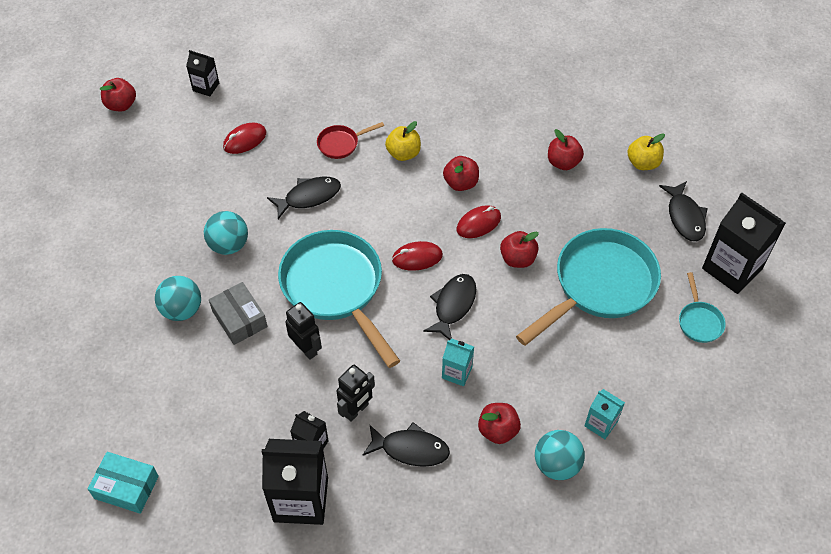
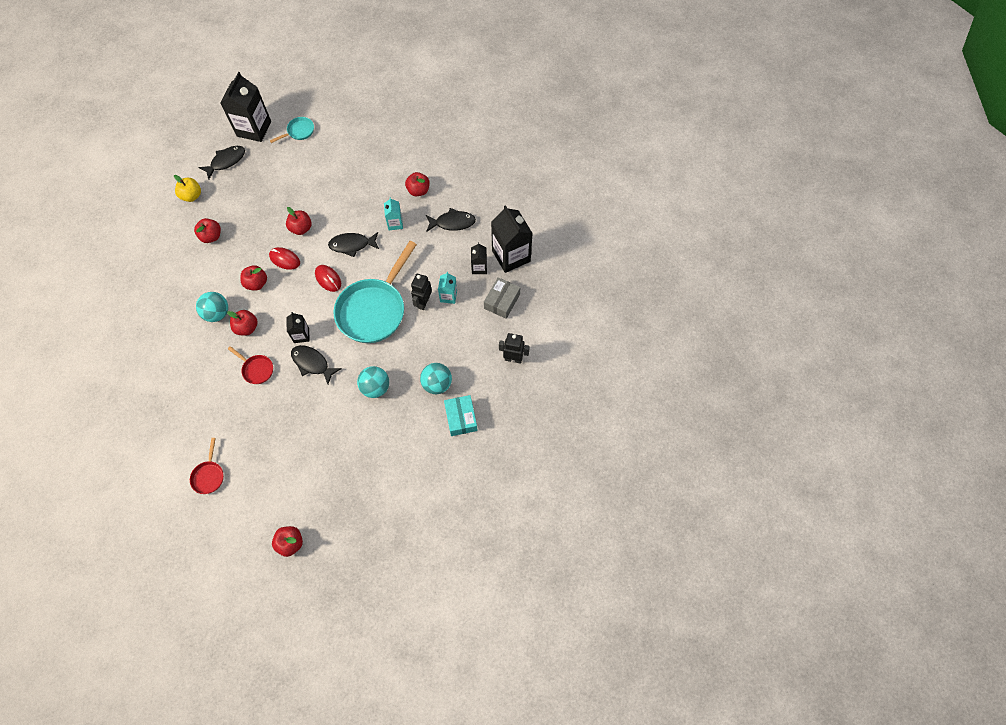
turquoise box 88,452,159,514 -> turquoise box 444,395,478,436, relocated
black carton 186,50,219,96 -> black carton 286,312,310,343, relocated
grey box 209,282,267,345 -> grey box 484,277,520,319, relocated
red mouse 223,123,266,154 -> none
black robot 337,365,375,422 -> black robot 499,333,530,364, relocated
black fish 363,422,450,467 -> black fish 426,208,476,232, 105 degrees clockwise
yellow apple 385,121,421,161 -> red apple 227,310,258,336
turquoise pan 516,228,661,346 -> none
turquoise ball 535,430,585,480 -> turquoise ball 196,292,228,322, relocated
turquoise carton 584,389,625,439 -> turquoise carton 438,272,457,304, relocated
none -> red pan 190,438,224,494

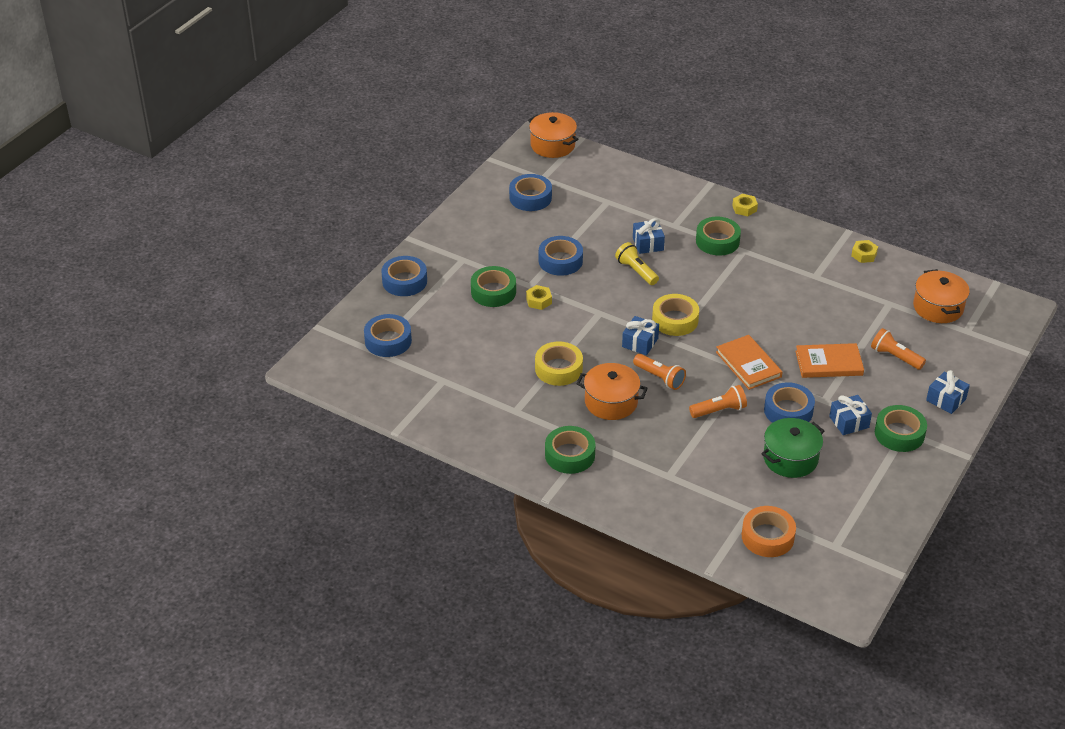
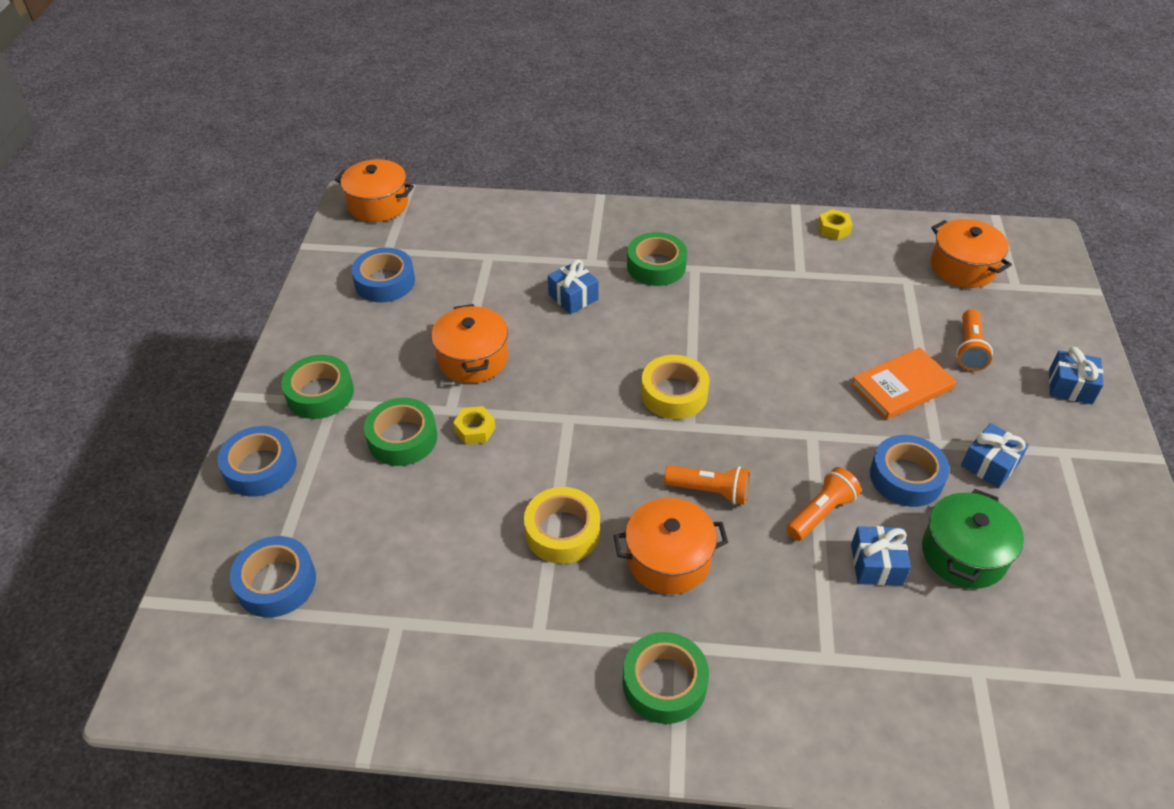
blue tape 539,236,583,276 -> orange pot 431,304,508,383
yellow flashlight 615,242,659,285 -> none
blue gift 622,316,659,355 -> blue gift 851,526,911,585, relocated
orange book 716,335,783,390 -> none
yellow nut 732,194,758,216 -> none
orange tape 742,506,796,557 -> none
orange flashlight 871,328,926,370 -> orange flashlight 956,309,993,371, 90 degrees counterclockwise
green tape 875,405,927,452 -> green tape 281,355,354,419, relocated

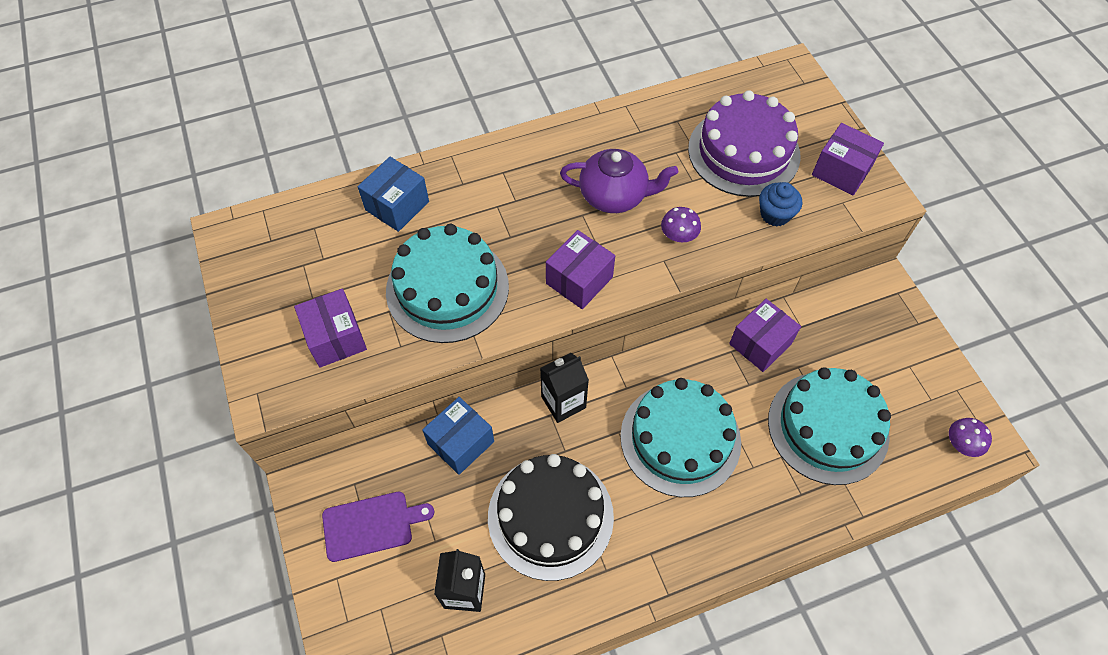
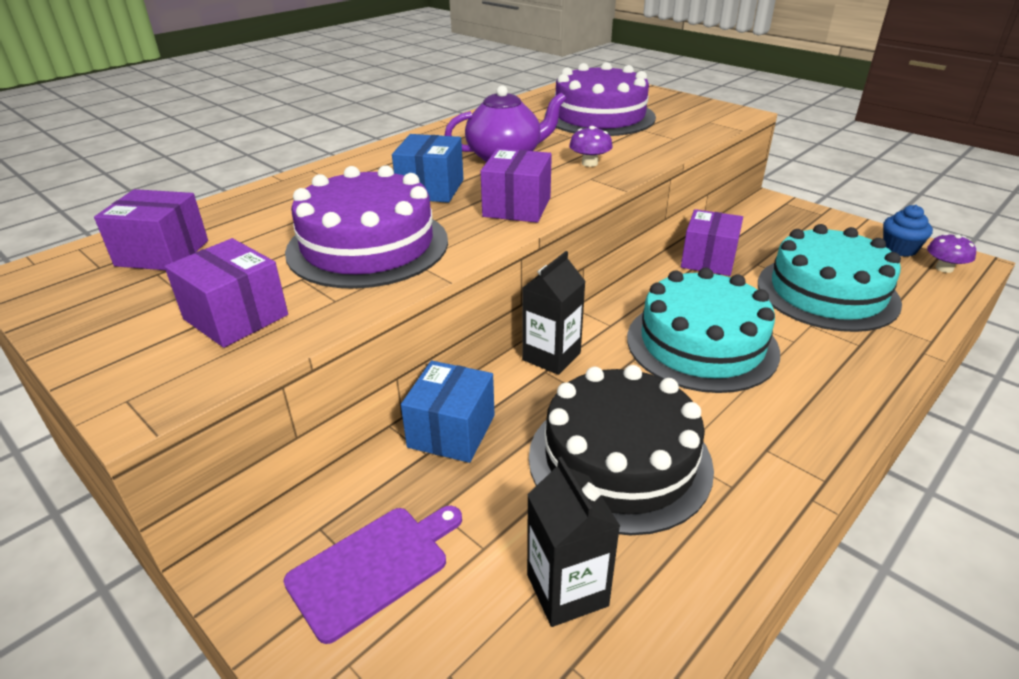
blue box 358,157,429,232 -> blue box 392,134,464,203, relocated
turquoise cake 386,224,509,343 -> purple cake 285,165,448,289
blue cupcake 759,182,802,227 -> blue cupcake 883,205,933,257, relocated
purple box 812,123,884,196 -> purple box 94,189,208,270, relocated

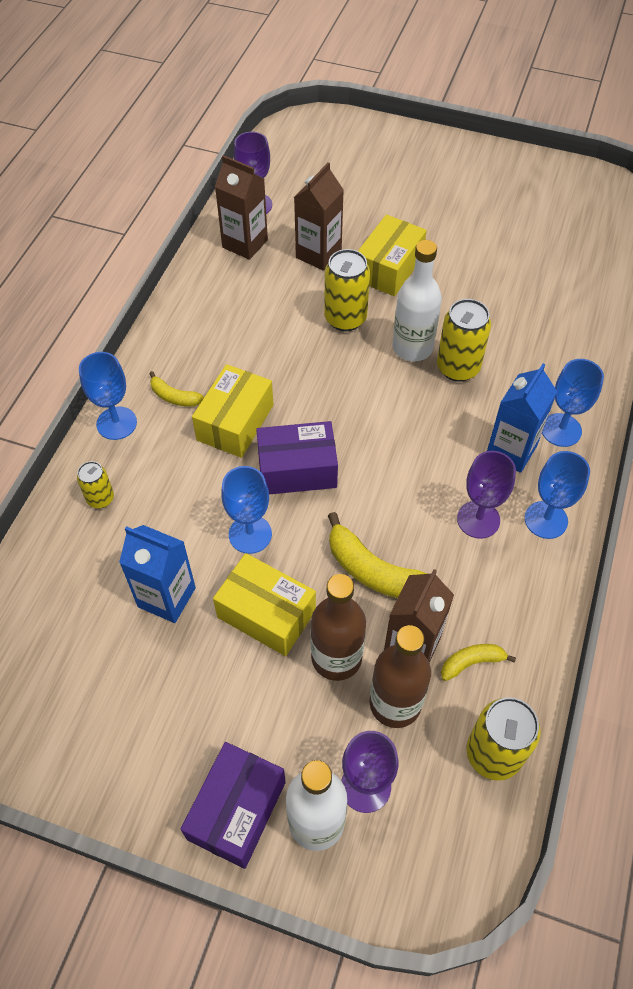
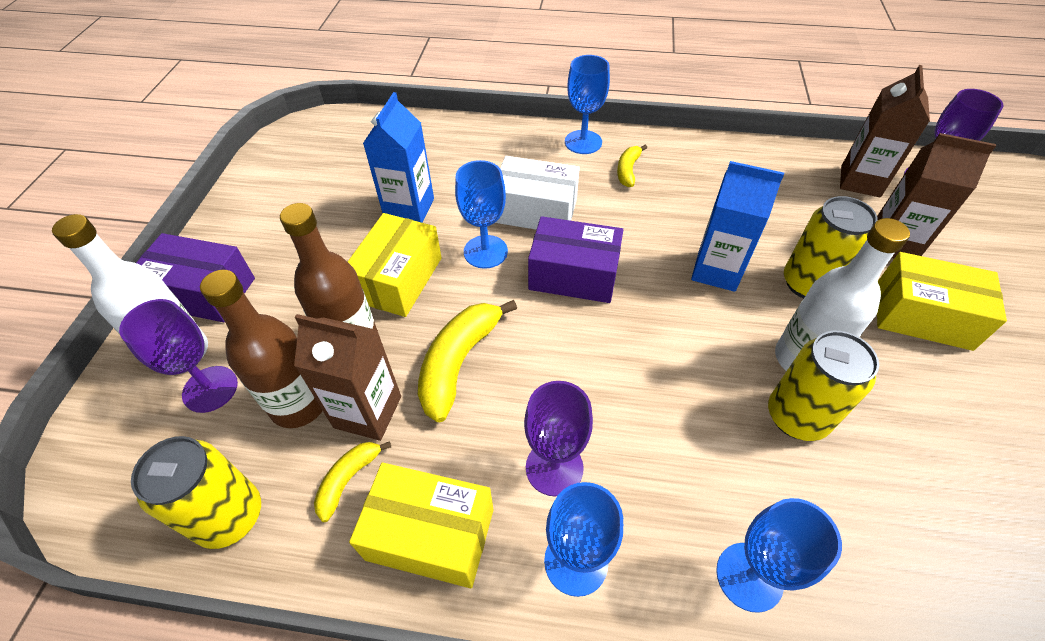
yellow can 77,461,114,508 -> none
yellow box 192,364,274,458 -> yellow box 349,463,494,588, relocated
purple box 256,421,338,494 -> purple box 528,216,623,303, 60 degrees counterclockwise
yellow banana 441,644,516,681 -> yellow banana 314,441,391,522, 120 degrees counterclockwise
blue carton 487,364,557,473 -> blue carton 691,161,784,292, relocated
none -> white box 495,156,580,230

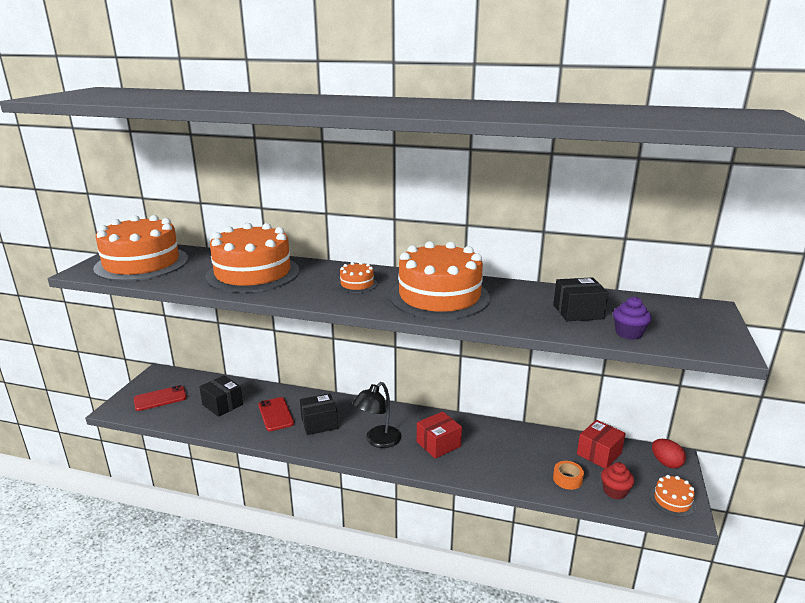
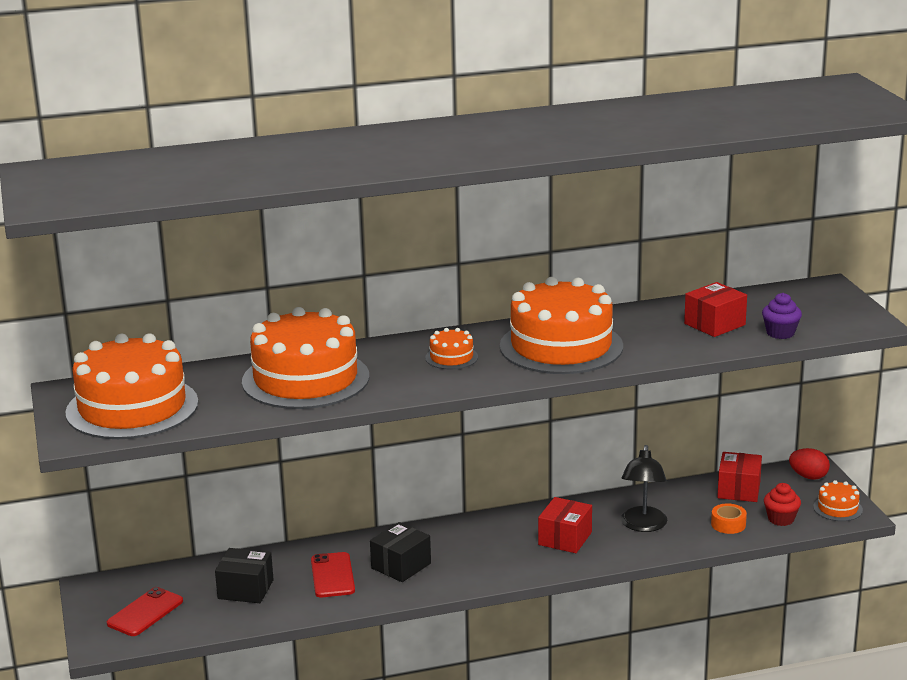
red phone 258,397,294,431 -> red phone 311,552,355,597, 45 degrees clockwise
black lamp 353,382,401,448 -> black lamp 621,445,667,532, relocated
black box 553,277,608,321 -> red box 684,282,747,337

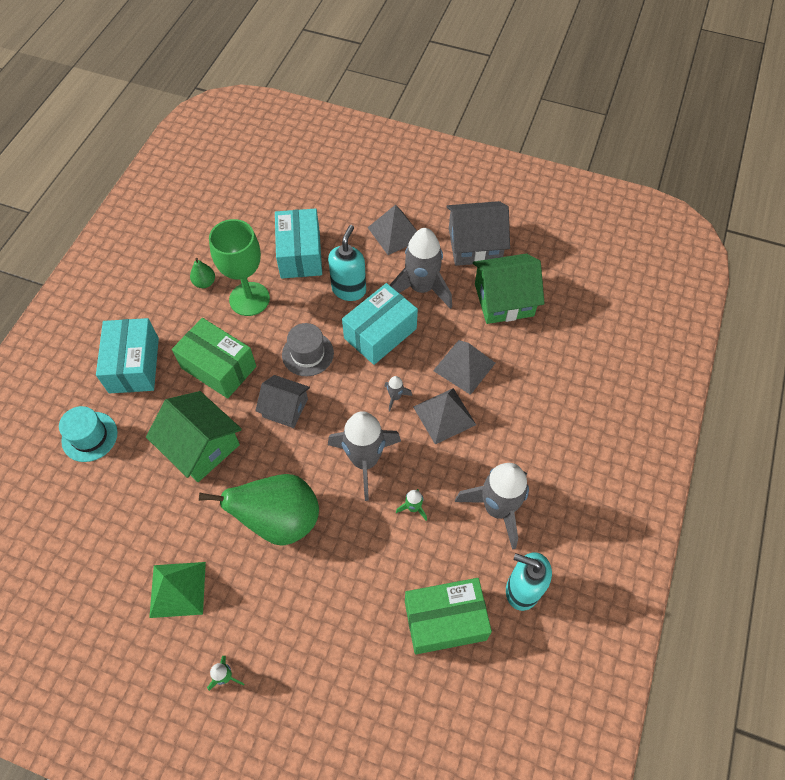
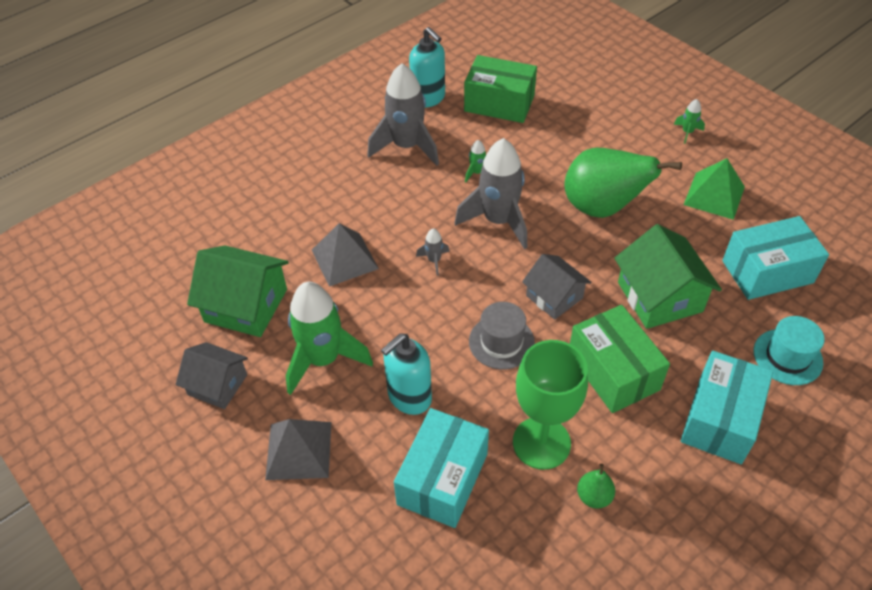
turquoise box 342,283,418,365 -> turquoise box 722,216,829,300, relocated
grey rocket 390,228,452,309 -> green rocket 286,282,373,395
grey pyramid 413,388,476,444 -> none
grey house 446,201,510,266 -> grey house 176,342,248,409, x0.65

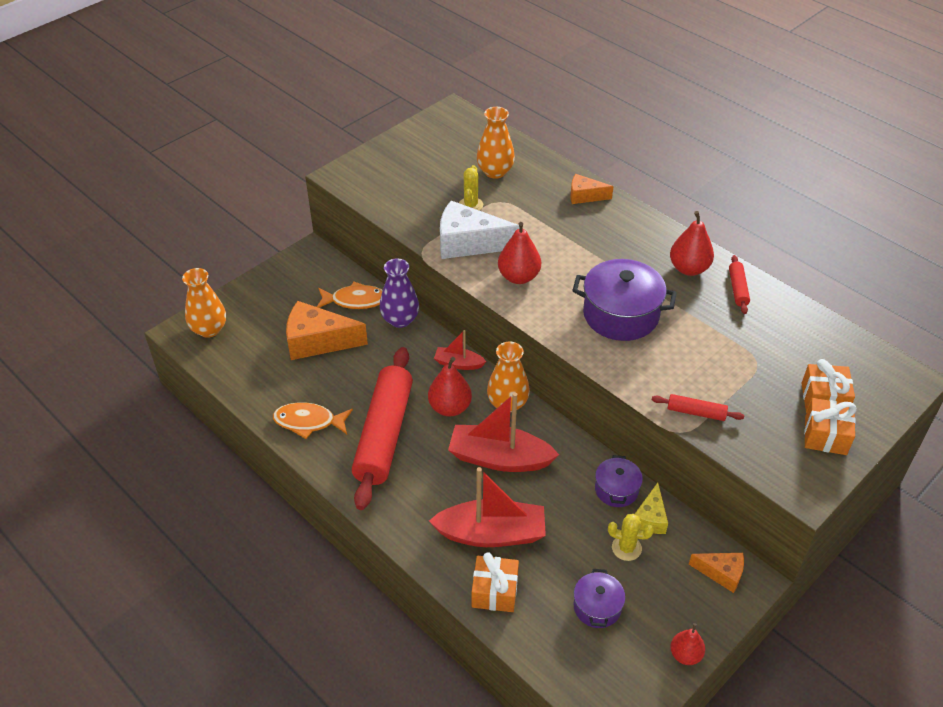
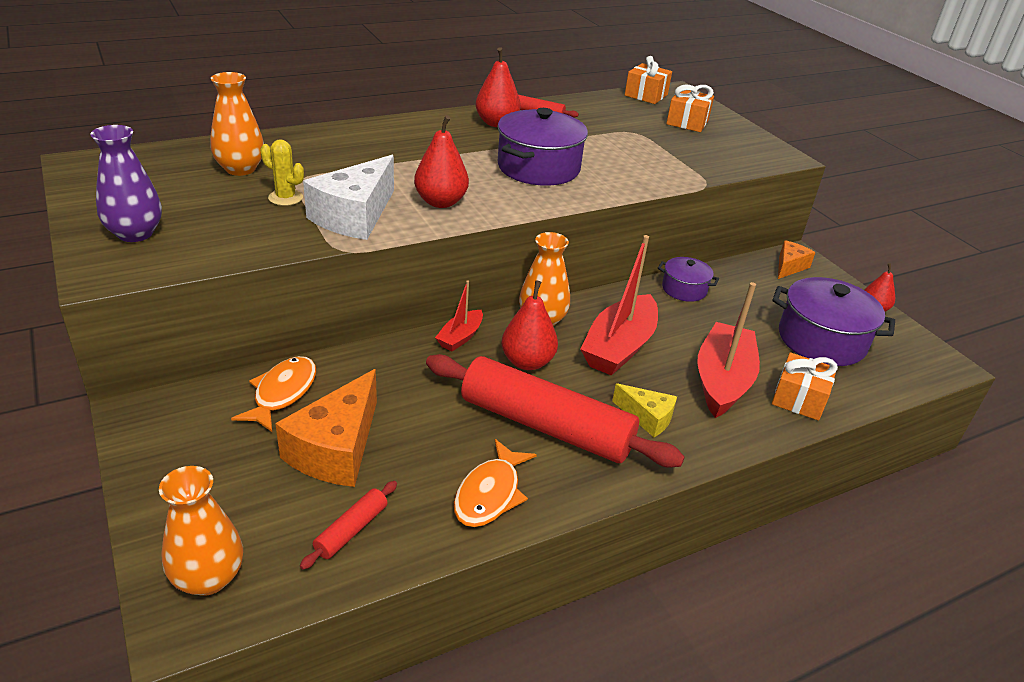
purple vase 380,258,419,328 -> purple vase 90,125,162,242, relocated
orange cheese 570,174,613,204 -> none
purple pot 574,569,625,628 -> purple pot 772,277,895,366, x1.80
yellow cactus 608,514,654,561 -> none
yellow cheese 635,483,668,534 -> yellow cheese 612,383,677,437, relocated
red rolling pin 652,394,744,421 -> red rolling pin 300,481,397,570, relocated
orange gift 804,398,857,455 -> orange gift 625,56,672,104, relocated

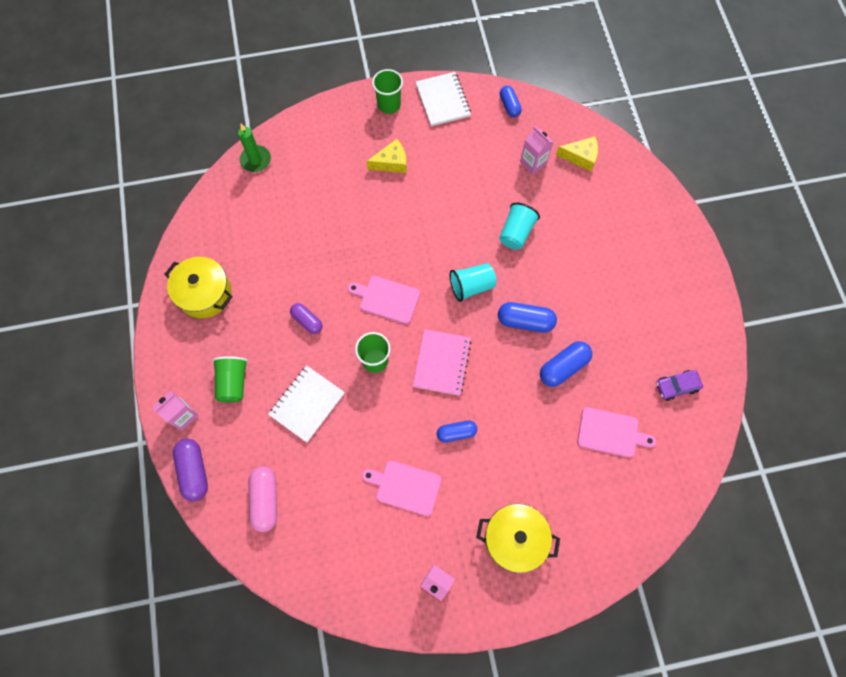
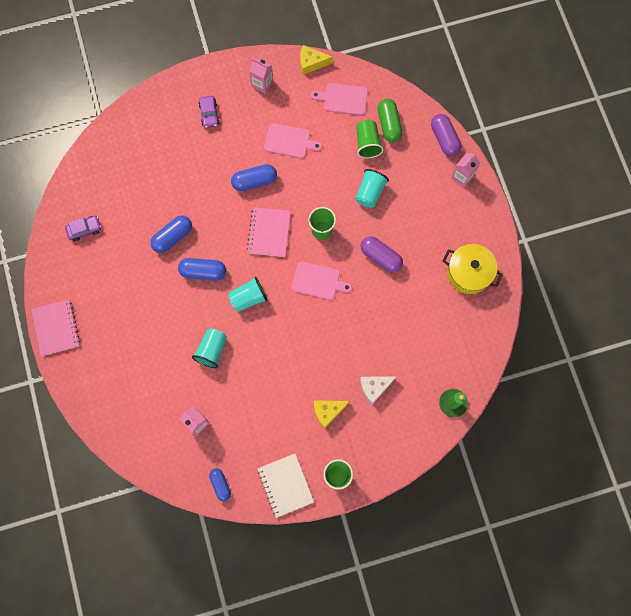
green cup 212,356,248,402 -> green cup 356,120,384,158, relocated
pink capsule 248,466,277,532 -> green capsule 378,99,403,142
white notebook 268,366,345,443 -> turquoise cup 355,169,389,208
purple capsule 290,303,322,334 -> purple capsule 360,236,403,273, x1.51
blue capsule 437,420,477,442 -> blue capsule 231,164,277,191, x1.51
yellow pot 476,504,560,573 -> purple car 199,96,220,128
yellow cheese 556,136,598,172 -> yellow cheese 300,45,333,75, relocated
pink cutting board 578,407,656,458 -> pink cutting board 311,83,368,115, relocated
none -> pink notebook 31,299,80,356
none -> white cheese 360,376,397,405

